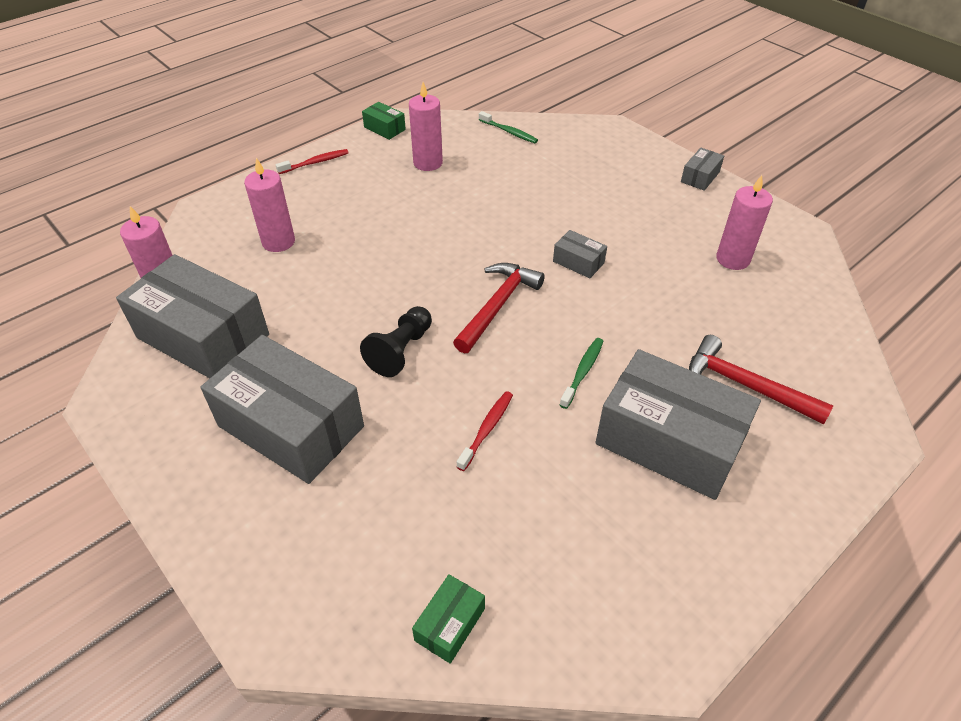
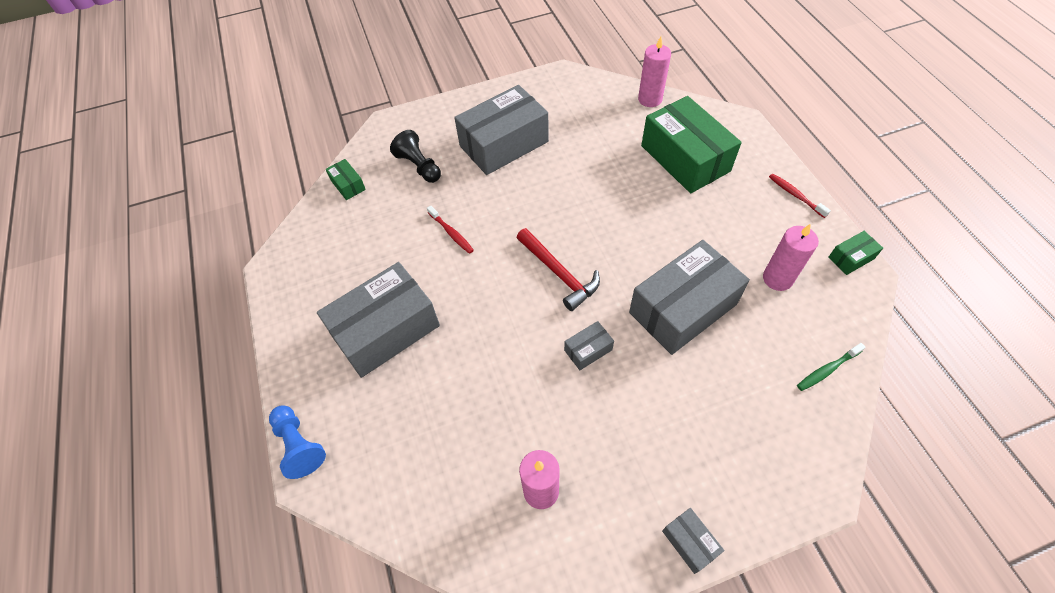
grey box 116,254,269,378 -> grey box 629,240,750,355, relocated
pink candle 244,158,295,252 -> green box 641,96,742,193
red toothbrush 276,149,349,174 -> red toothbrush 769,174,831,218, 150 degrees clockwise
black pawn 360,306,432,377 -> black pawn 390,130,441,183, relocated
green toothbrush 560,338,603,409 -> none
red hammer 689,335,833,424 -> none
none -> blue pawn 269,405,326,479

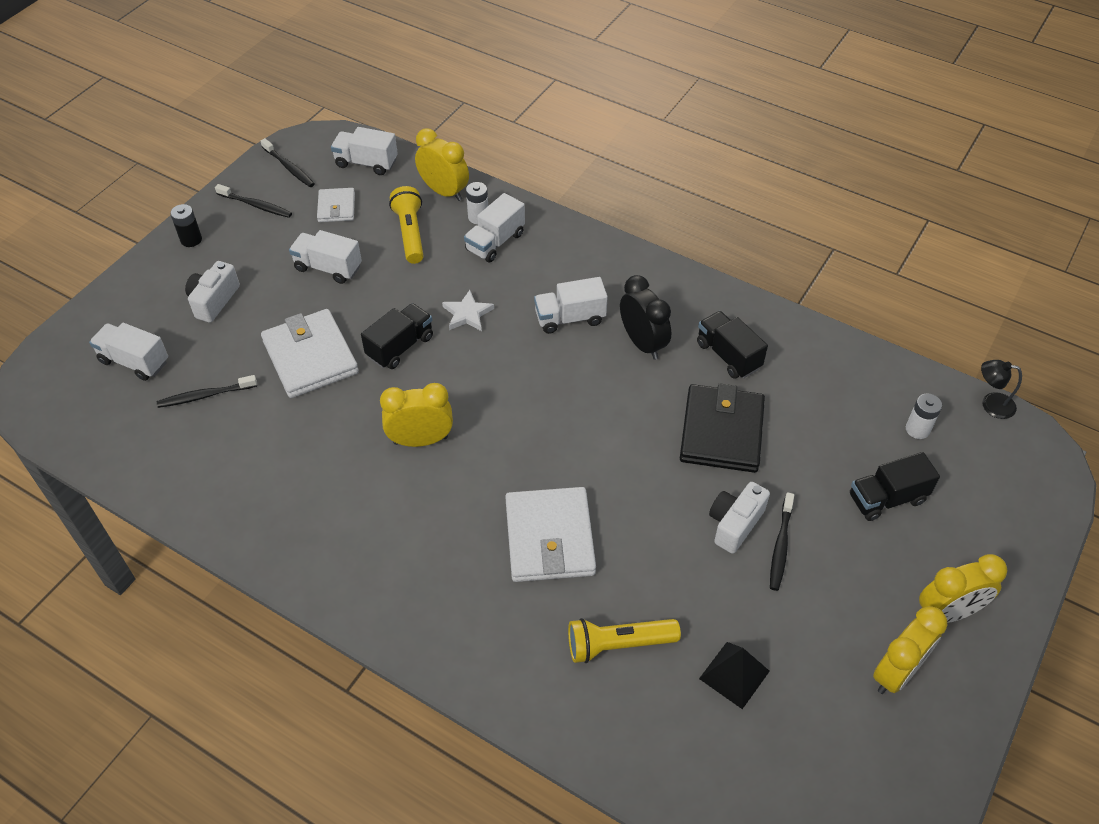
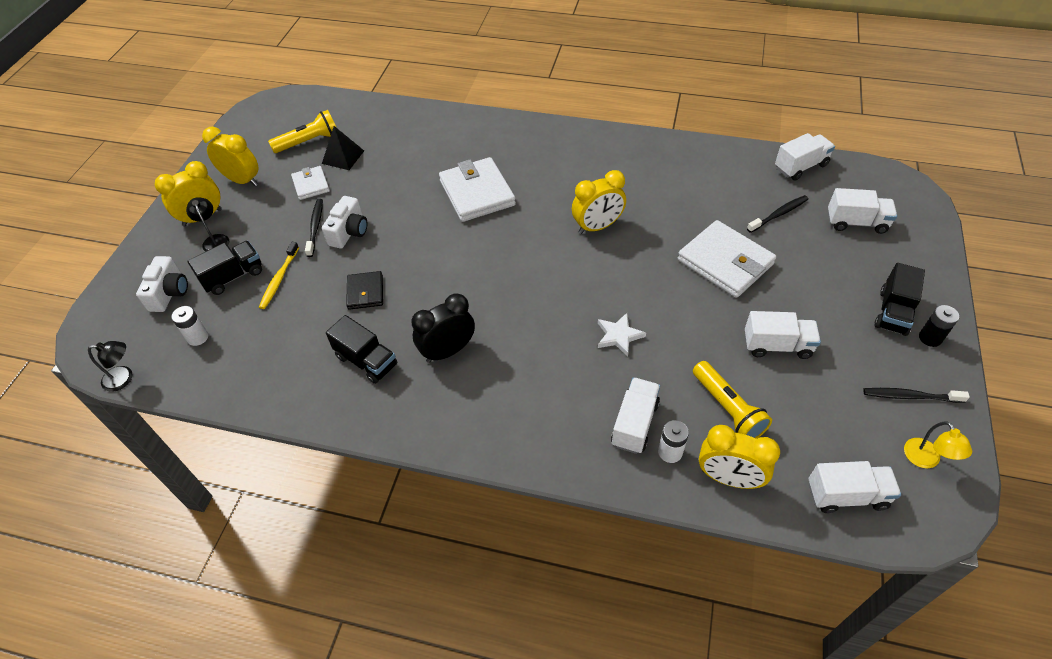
white camera 185,261,240,323 -> white camera 136,256,188,312, relocated
black toothbrush 261,138,315,187 -> yellow lamp 904,422,972,468
white wallet 317,188,355,222 -> white wallet 291,166,330,200, relocated
black truck 361,303,433,369 -> black truck 875,263,925,336, relocated
white truck 534,277,608,334 -> white truck 775,133,835,181, relocated
yellow flashlight 568,618,681,663 -> yellow flashlight 268,110,337,153, relocated
black clock 620,275,671,360 -> black clock 412,293,475,363, 105 degrees clockwise
black wallet 680,383,765,473 -> black wallet 346,271,383,310, x0.55
yellow clock 873,606,947,694 -> yellow clock 202,127,259,186, 90 degrees clockwise
none -> black lamp 186,197,229,252
none -> yellow toothbrush 259,242,299,309

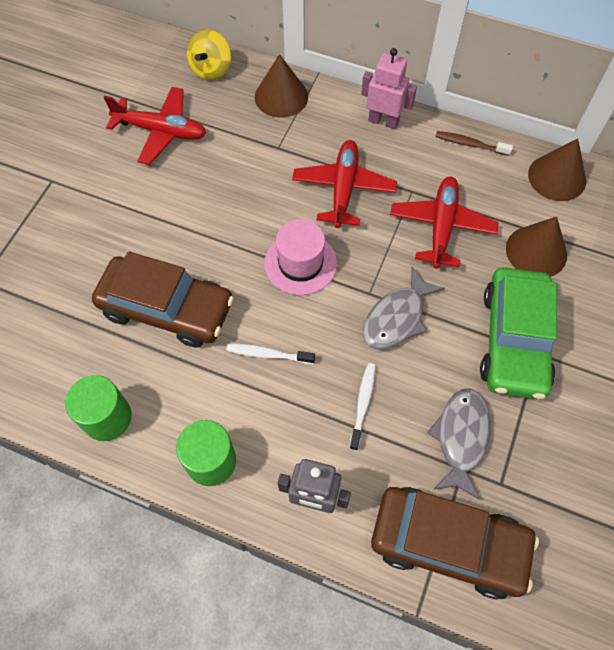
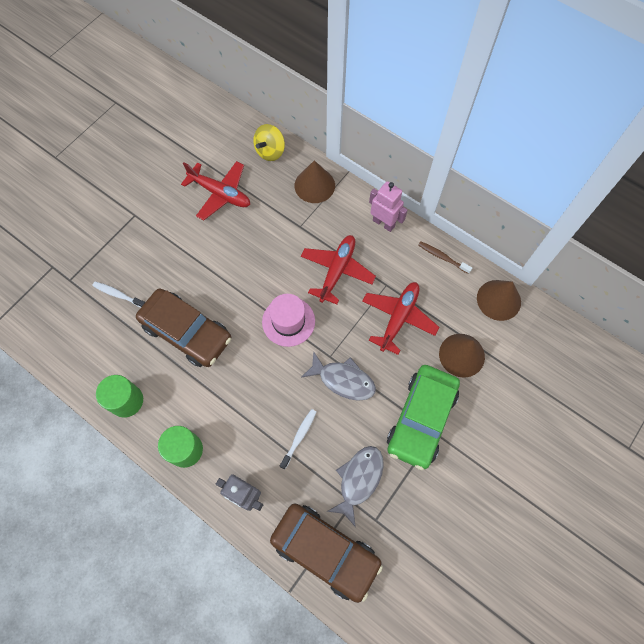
white toothbrush 227,344,315,364 -> white toothbrush 93,282,145,308, relocated
grey fish 363,267,445,350 -> grey fish 302,351,376,401, 120 degrees counterclockwise

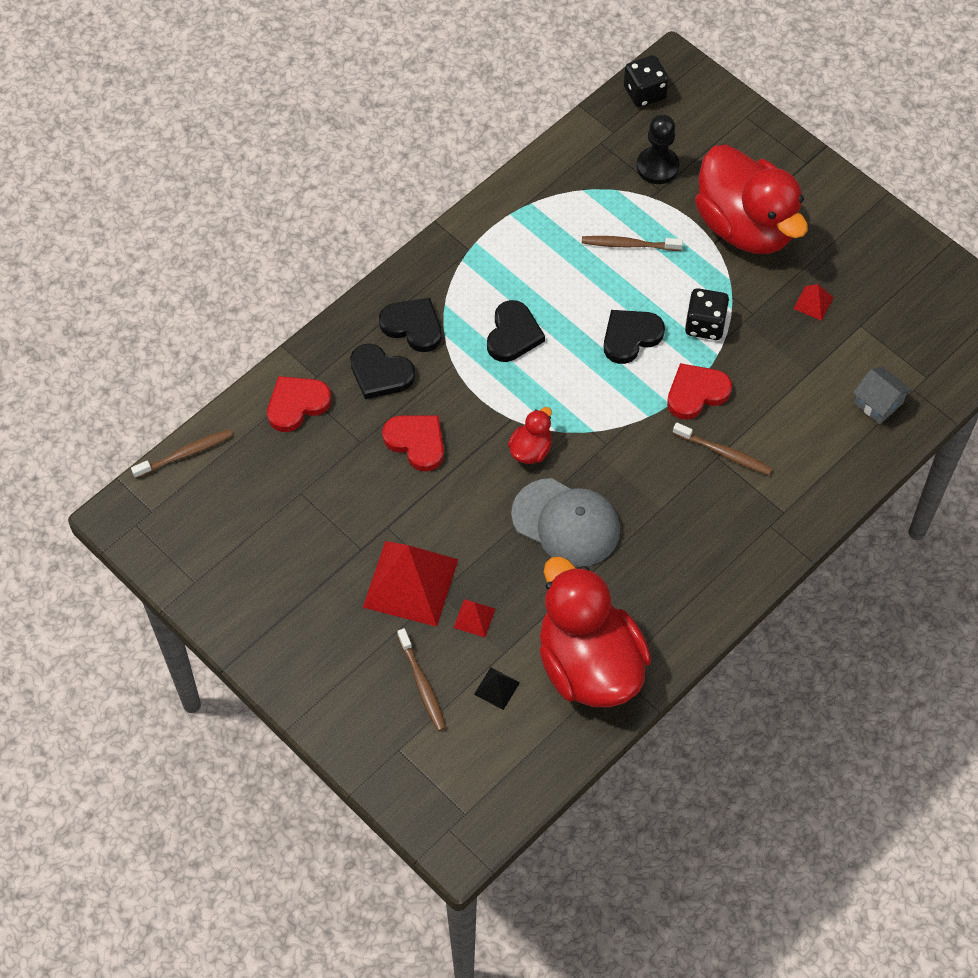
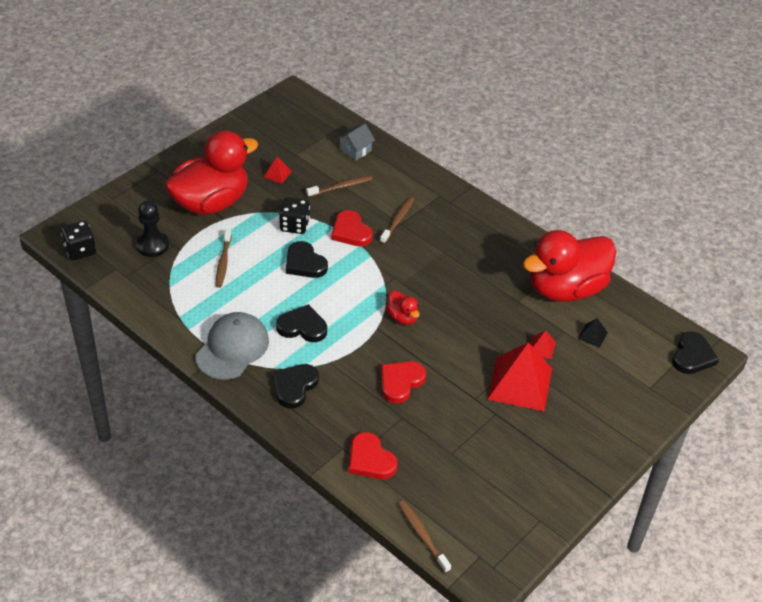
black heart 350,343,415,399 -> black heart 672,331,719,374, relocated
brown toothbrush 397,628,446,731 -> brown toothbrush 306,175,372,197, relocated
red duck 508,407,552,464 -> red duck 386,290,420,325, 150 degrees counterclockwise
grey cap 511,478,620,567 -> grey cap 195,312,269,380, relocated

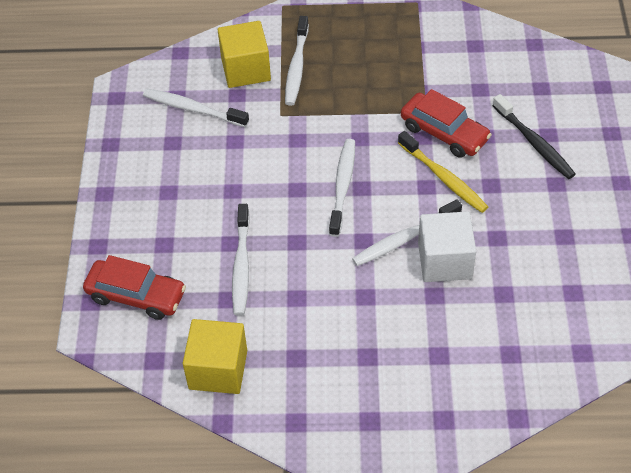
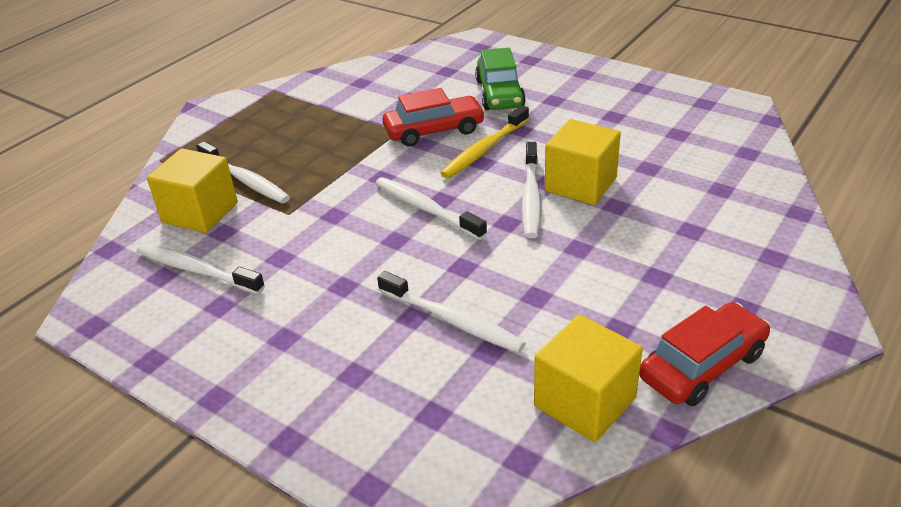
red car 83,255,186,320 -> red car 639,302,771,406, relocated
white toothbrush 143,88,249,127 -> white toothbrush 136,243,265,294, 60 degrees clockwise
yellow toothbrush 398,131,488,213 -> yellow toothbrush 441,105,529,178, 135 degrees clockwise
white cube 418,211,476,282 -> yellow cube 545,119,621,205
black toothbrush 492,94,576,179 -> green car 475,48,526,110

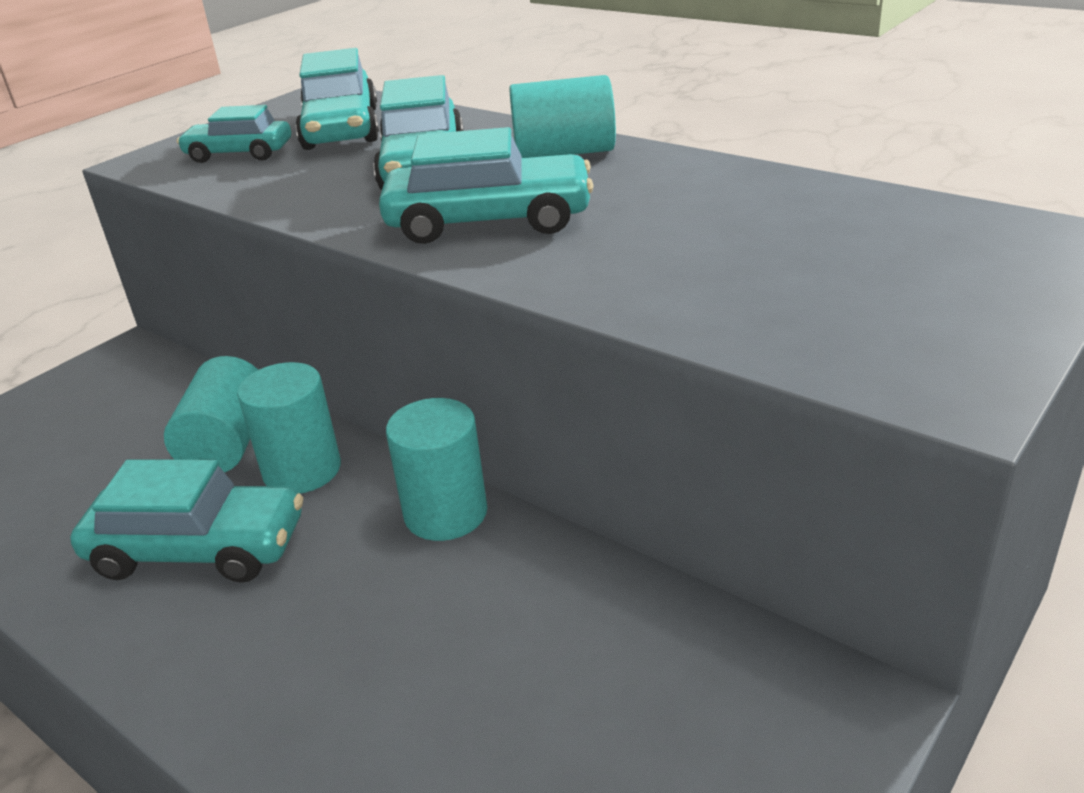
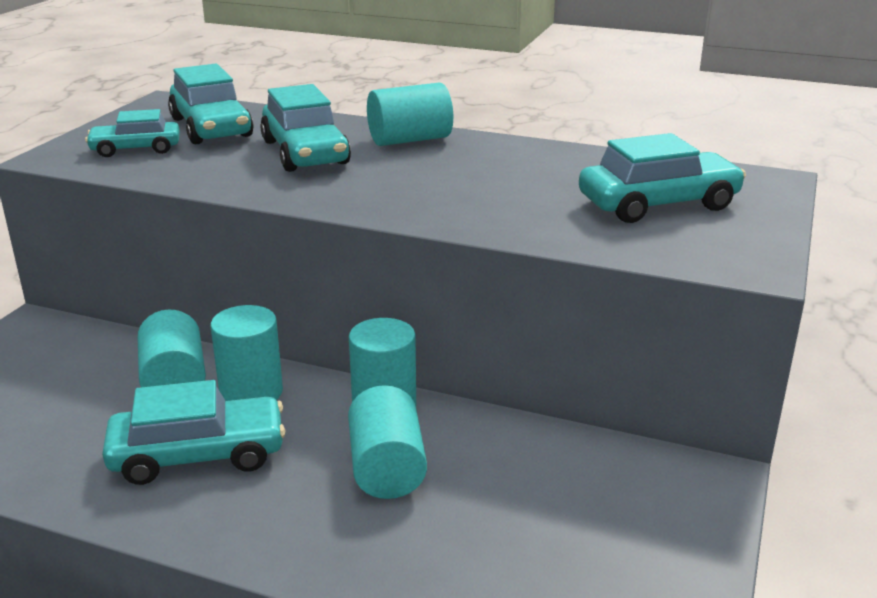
turquoise car 379,127,594,244 -> turquoise car 579,133,746,223, relocated
none -> turquoise cylinder 348,385,427,499

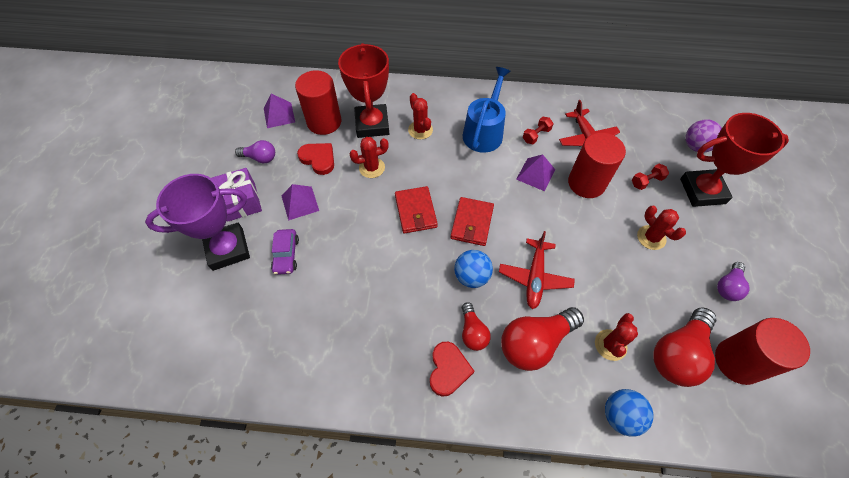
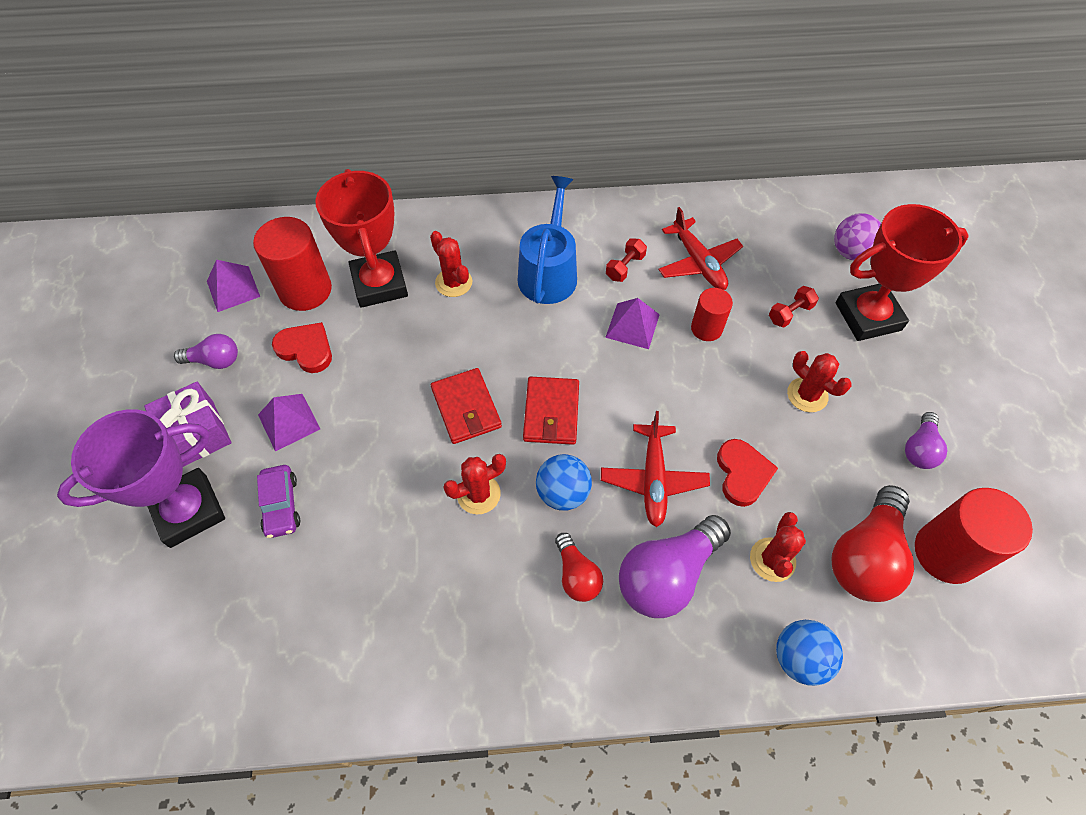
red cactus 349,137,389,178 -> red cactus 443,454,506,514, relocated
red heart 430,342,474,397 -> red heart 717,439,778,507, relocated
red light bulb 501,307,584,371 -> purple light bulb 619,515,731,618
red cylinder 568,132,626,198 -> red cylinder 691,288,733,341, x0.58

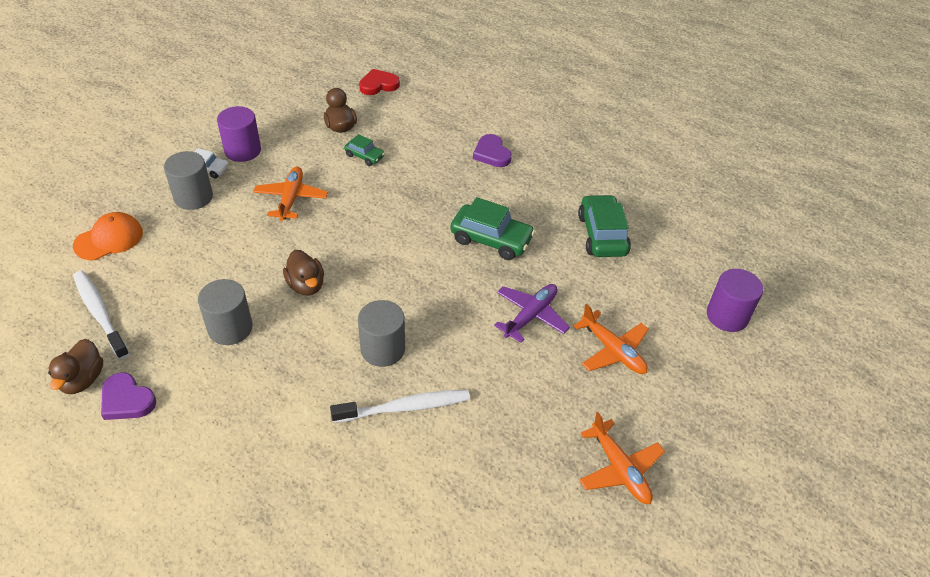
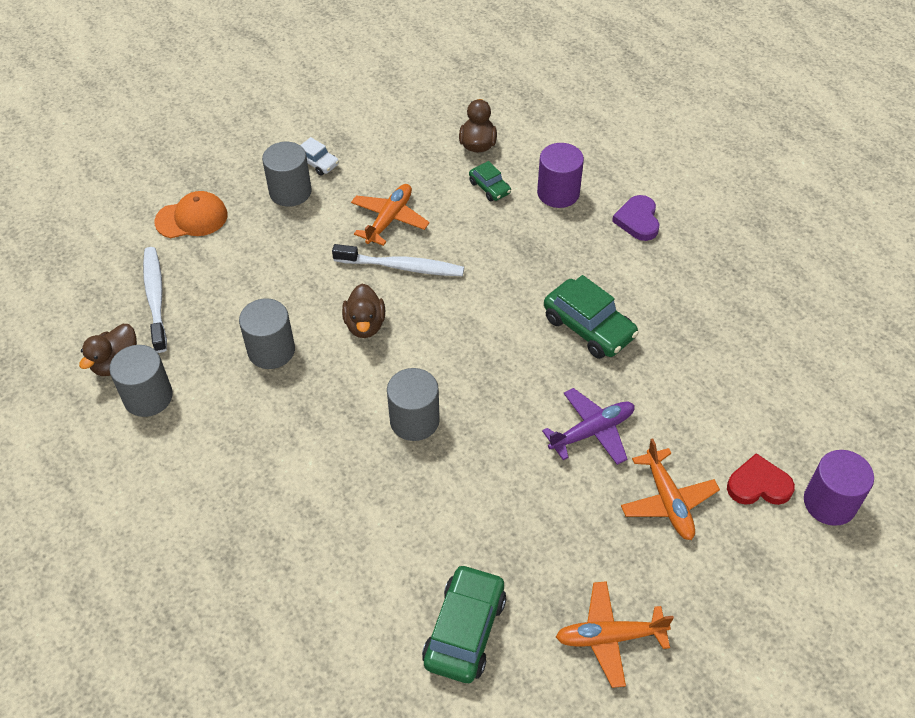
purple heart 101,372,156,420 -> grey cylinder 109,345,173,417
purple cylinder 217,106,261,162 -> purple cylinder 537,143,584,208, relocated
white toothbrush 330,390,470,423 -> white toothbrush 332,244,464,276, relocated
red heart 359,69,400,95 -> red heart 727,453,795,505, relocated
green car 578,194,631,257 -> green car 422,564,506,683, relocated
orange plane 579,412,665,504 -> orange plane 556,581,674,688, 90 degrees clockwise

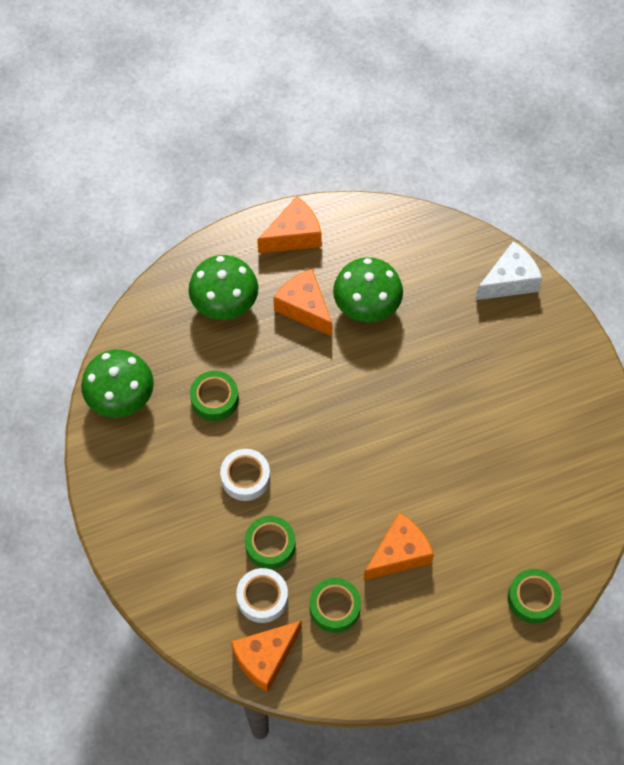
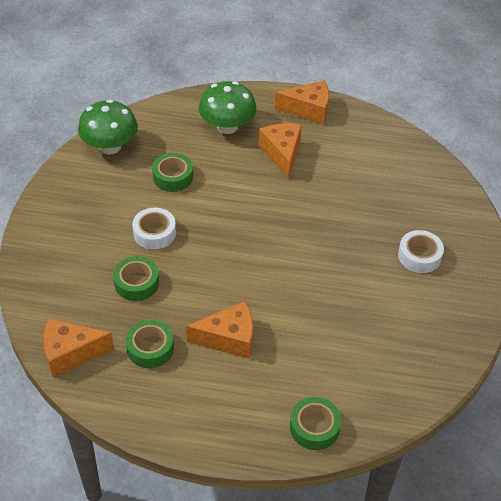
white tape 236,568,288,623 -> white tape 398,230,444,273, relocated
green mushroom 333,257,403,322 -> none
white cheese 475,241,542,300 -> none

